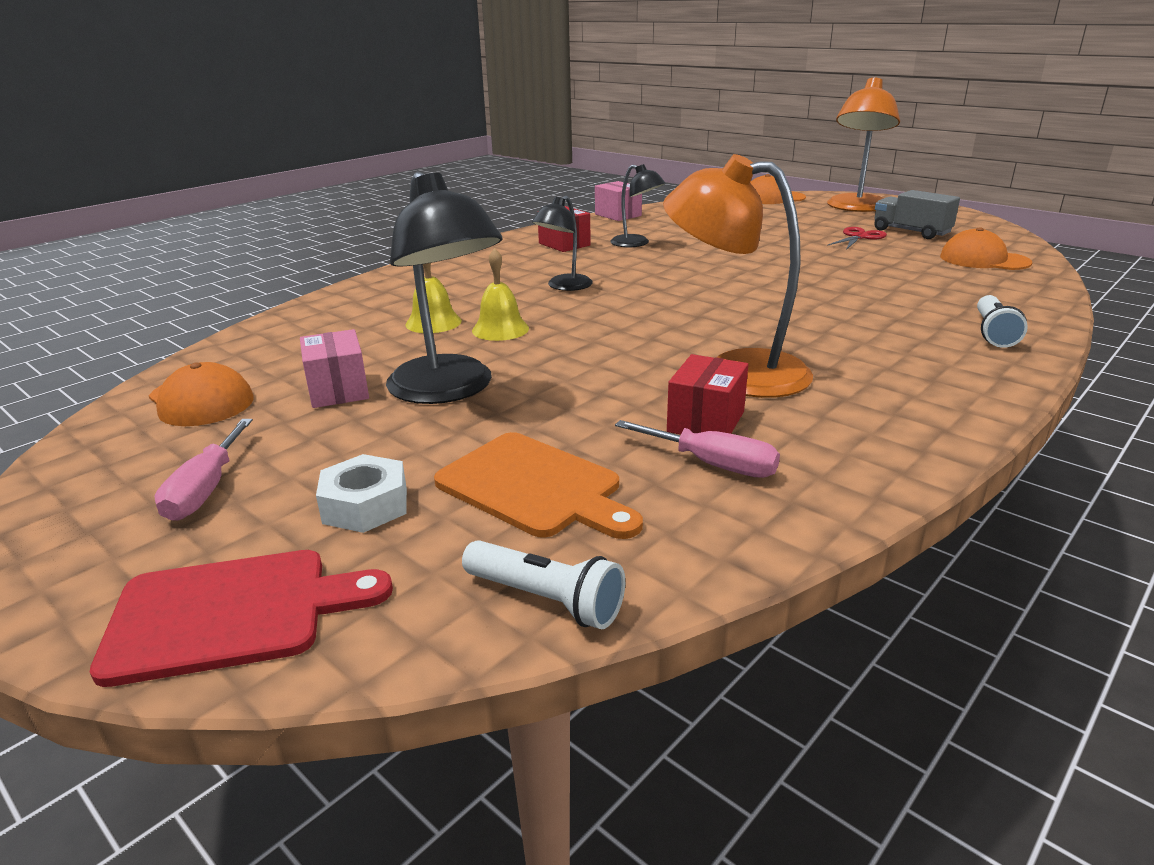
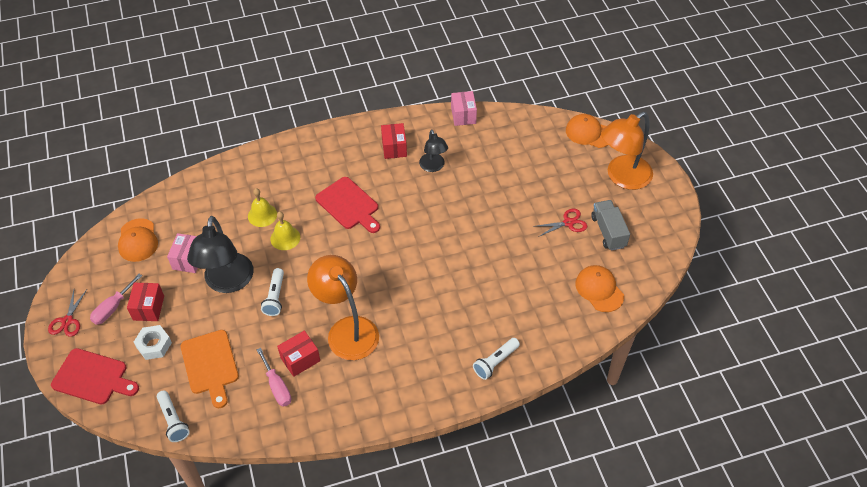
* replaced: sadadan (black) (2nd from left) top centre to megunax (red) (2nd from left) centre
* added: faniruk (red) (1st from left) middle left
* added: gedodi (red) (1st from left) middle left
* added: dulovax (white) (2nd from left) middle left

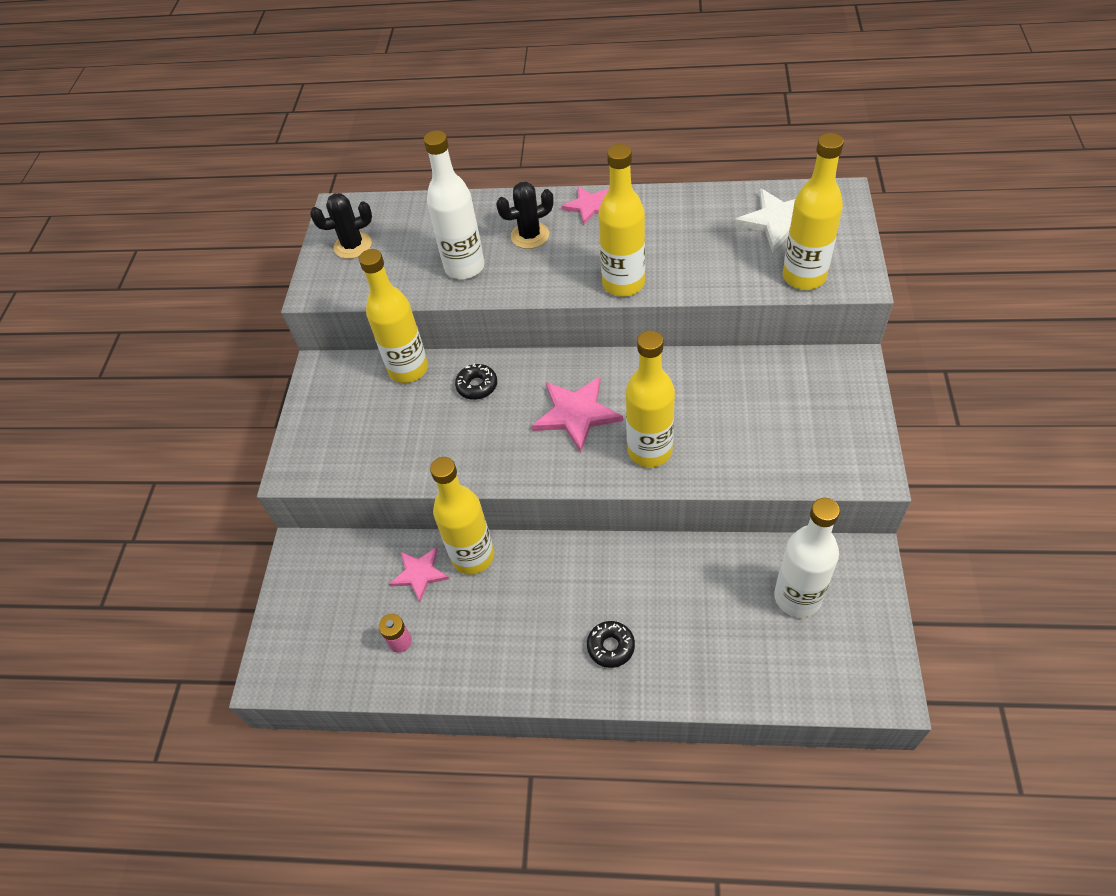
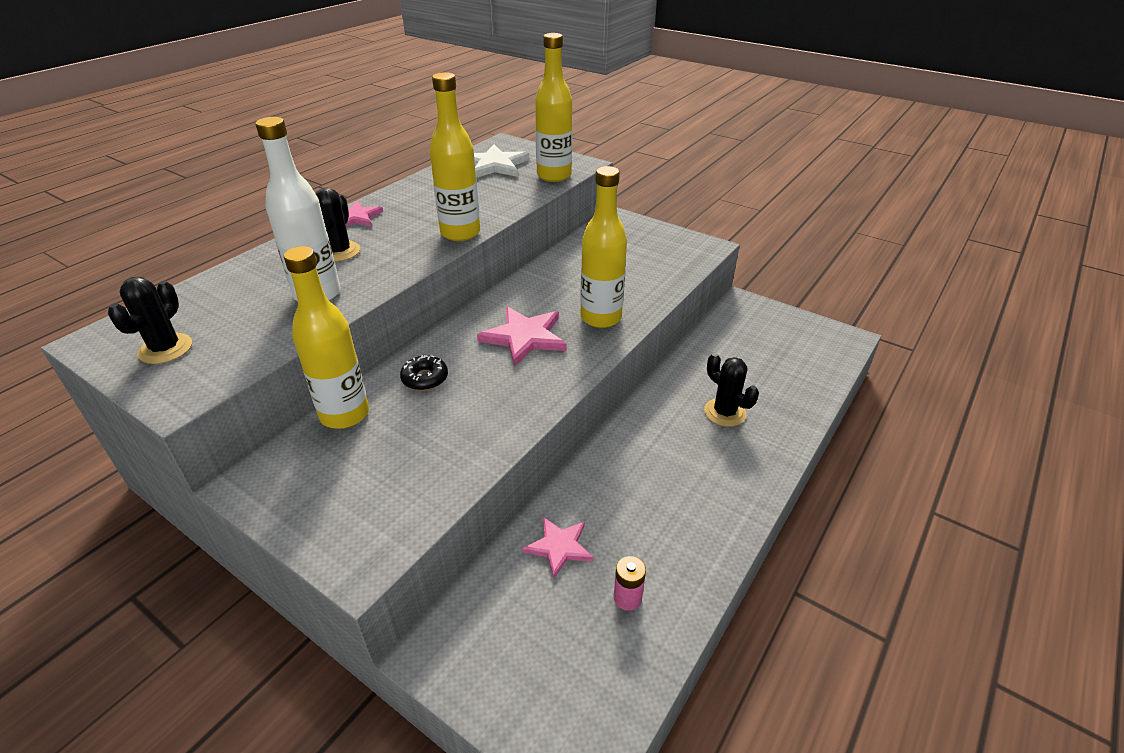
* removed: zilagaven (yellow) (2nd from left) centre
* removed: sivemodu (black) (2nd from left) bottom centre
* removed: zilagaven (white) (2nd from left) middle right
* added: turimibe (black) (3rd from left) centre

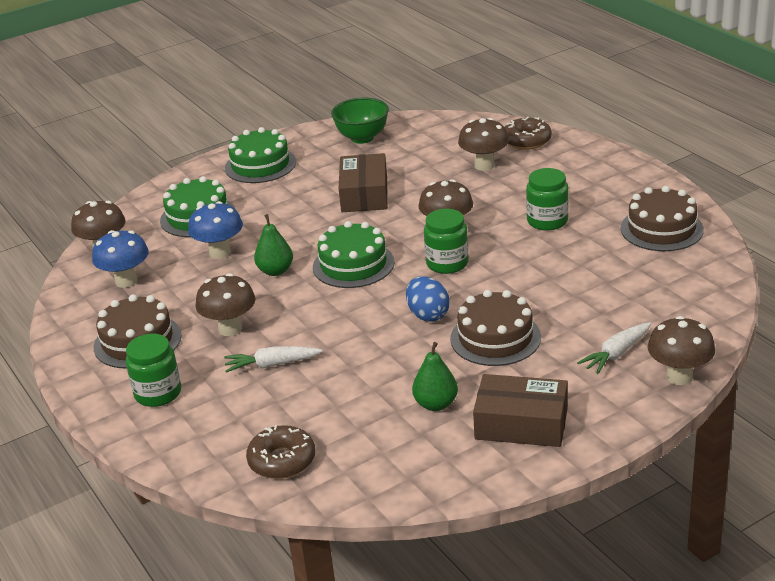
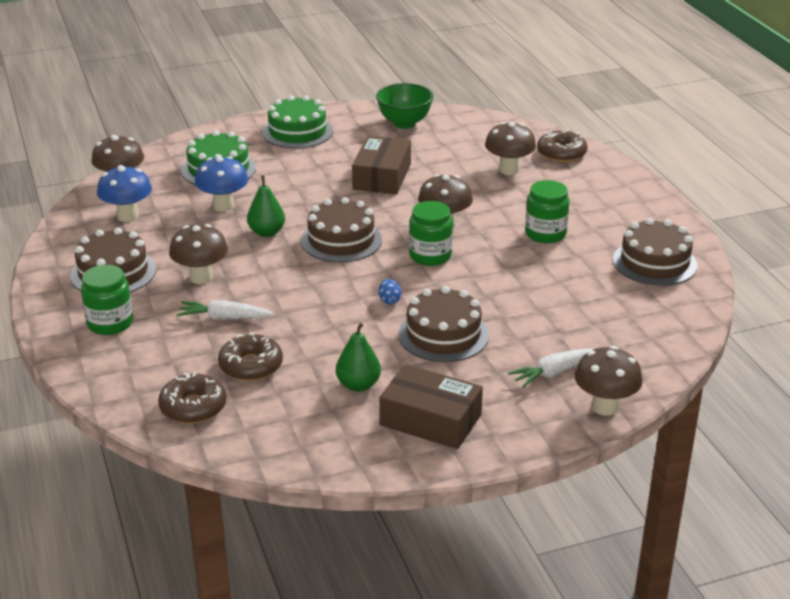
* recoloured: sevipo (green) (3rd from left) centre to sevipo (brown) (2nd from left) centre
* resized: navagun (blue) centre = centre x0.56
* added: sivemodu (brown) (2nd from left) middle left

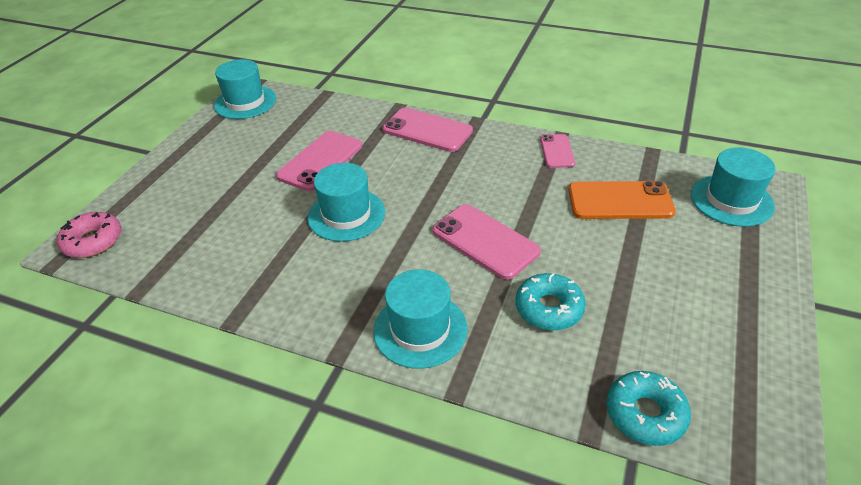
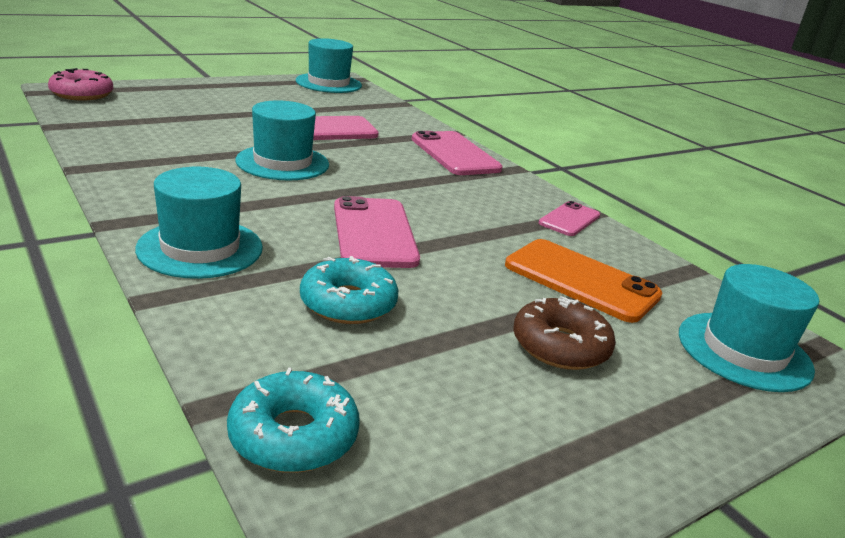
* added: sivemodu (brown) middle right

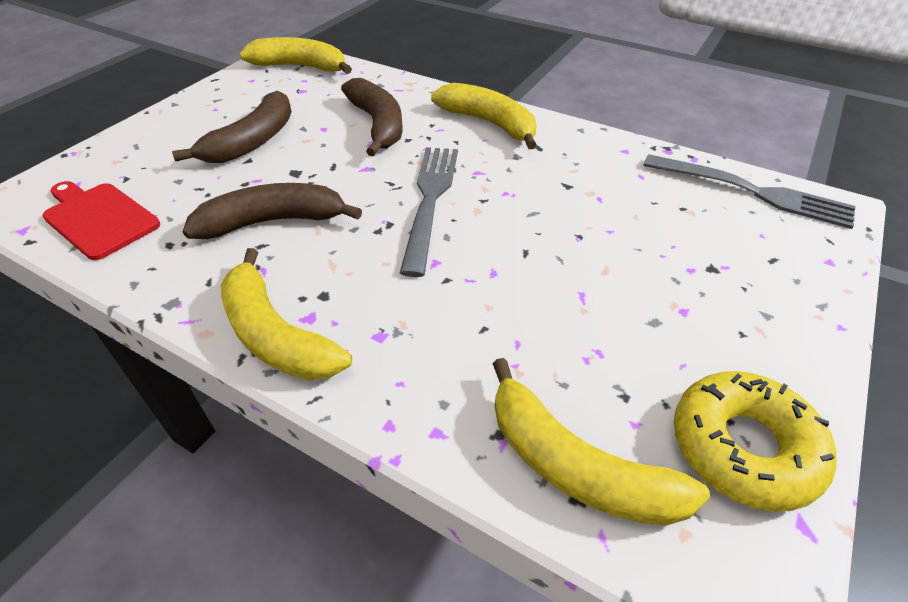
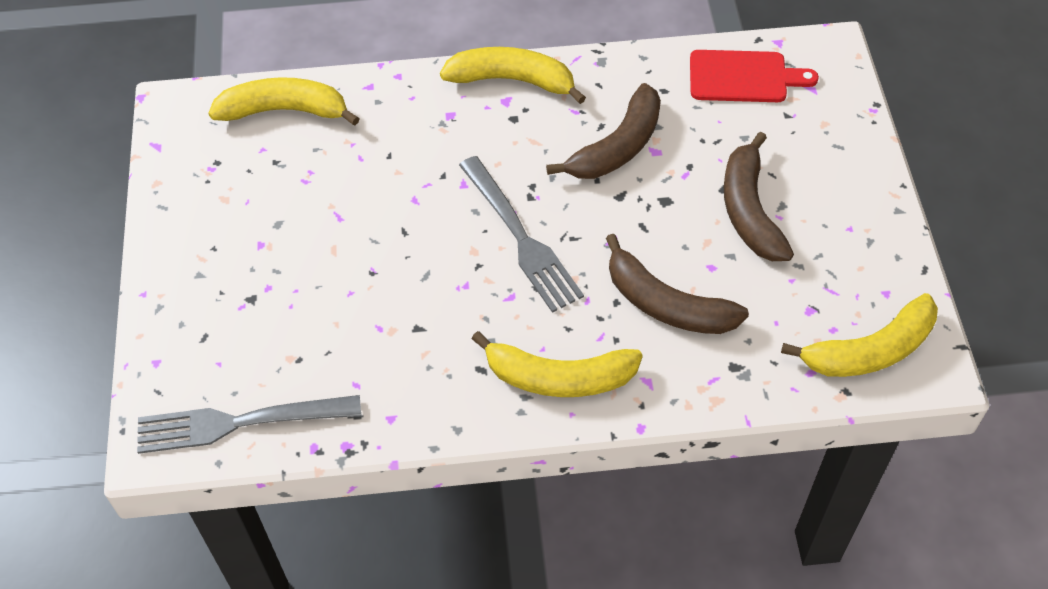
* removed: sivemodu (yellow) bottom right

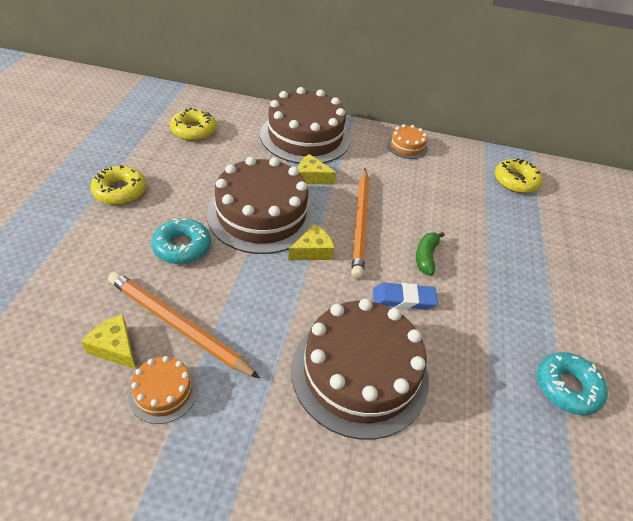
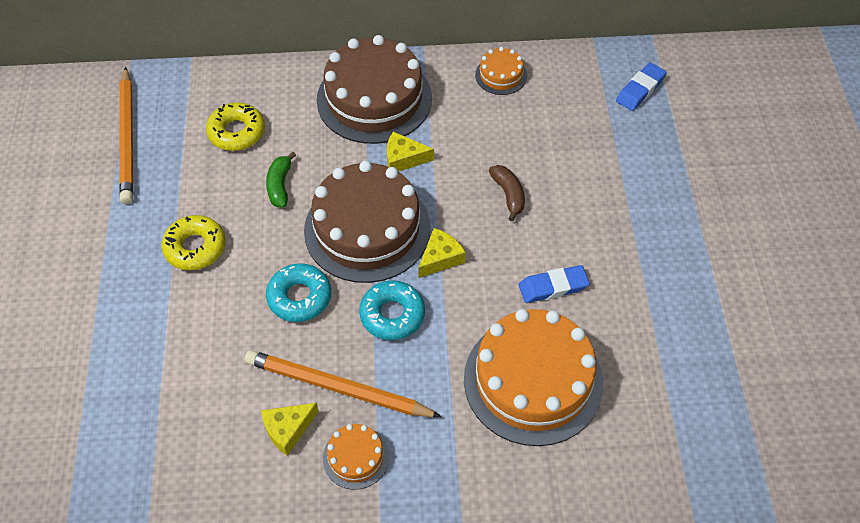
* turned: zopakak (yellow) (1st from left) middle left = bottom centre 60 degrees counterclockwise
* recoloured: sevipo (brown) (3rd from left) bottom centre to sevipo (orange) (3rd from left) bottom centre
* moved: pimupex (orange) (2nd from left in the first image) centre to pimupex (orange) (1st from left) top left
* moved: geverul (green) middle right to middle left
* replaced: sivemodu (yellow) (3rd from left) middle right to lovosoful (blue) (2nd from left) top right
* moved: sivemodu (turquoise) (2nd from left) bottom right to centre
* added: geverul (brown) centre

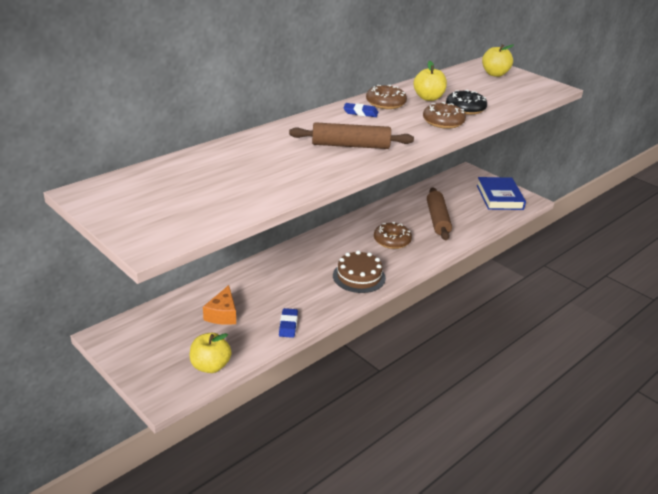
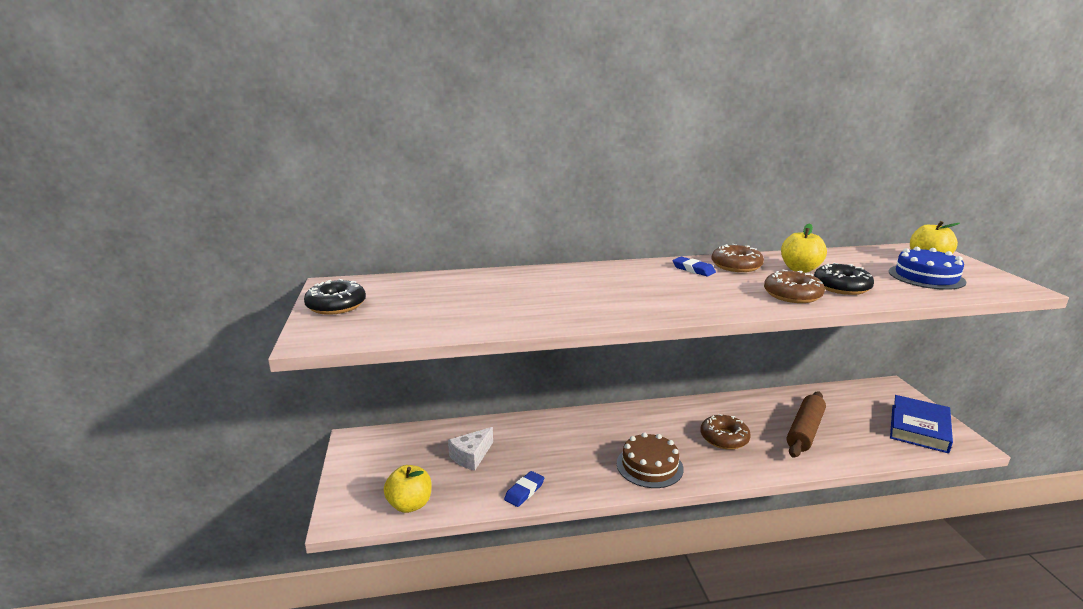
* recoloured: zopakak (orange) middle left to zopakak (white) bottom centre
* removed: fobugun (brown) (1st from left) top centre
* added: sivemodu (black) (1st from left) middle left
* added: sevipo (blue) middle right

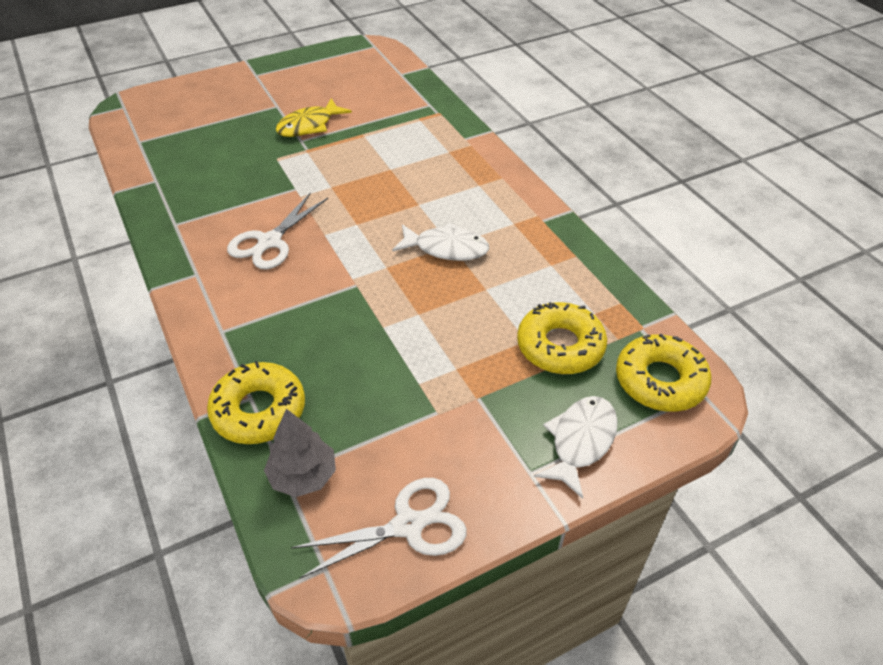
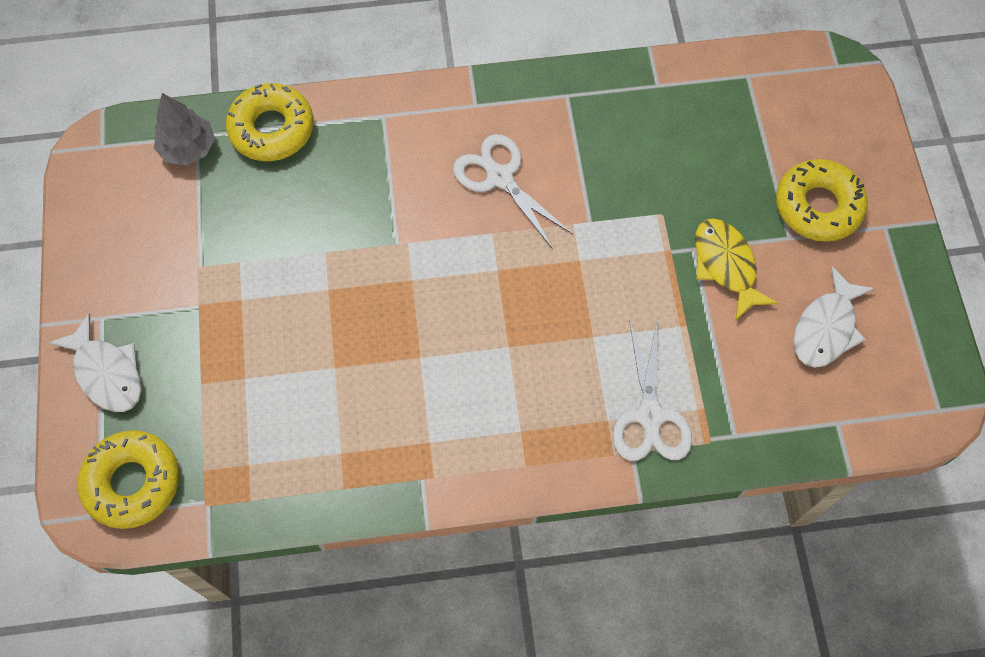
* moved: faniruk (white) (2nd from left) bottom centre to centre
* moved: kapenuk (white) (1st from left in the first image) centre to kapenuk (white) (2nd from left) middle right
* moved: sivemodu (yellow) (2nd from left in the first image) centre to sivemodu (yellow) (3rd from left) top right

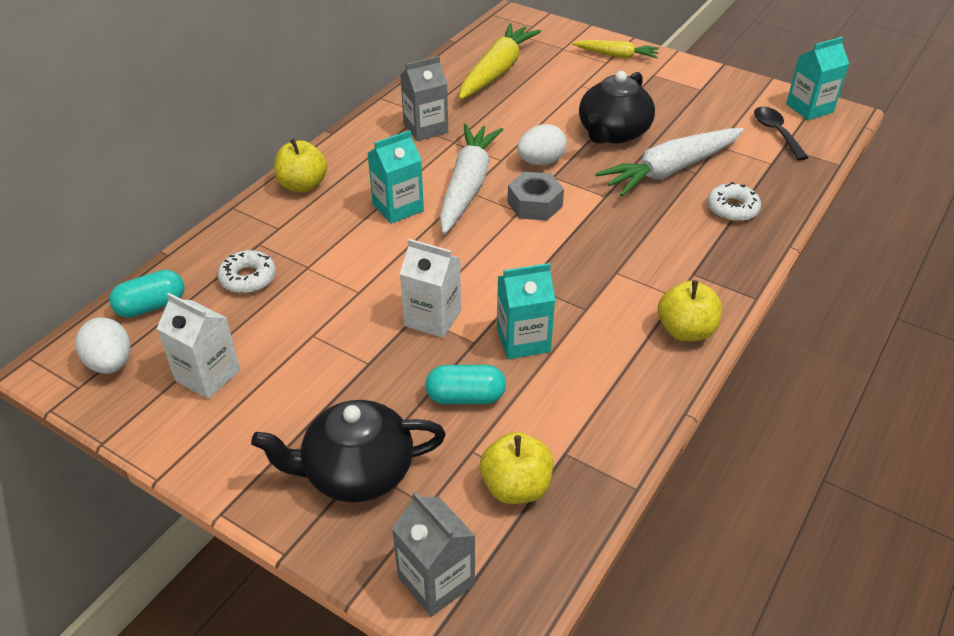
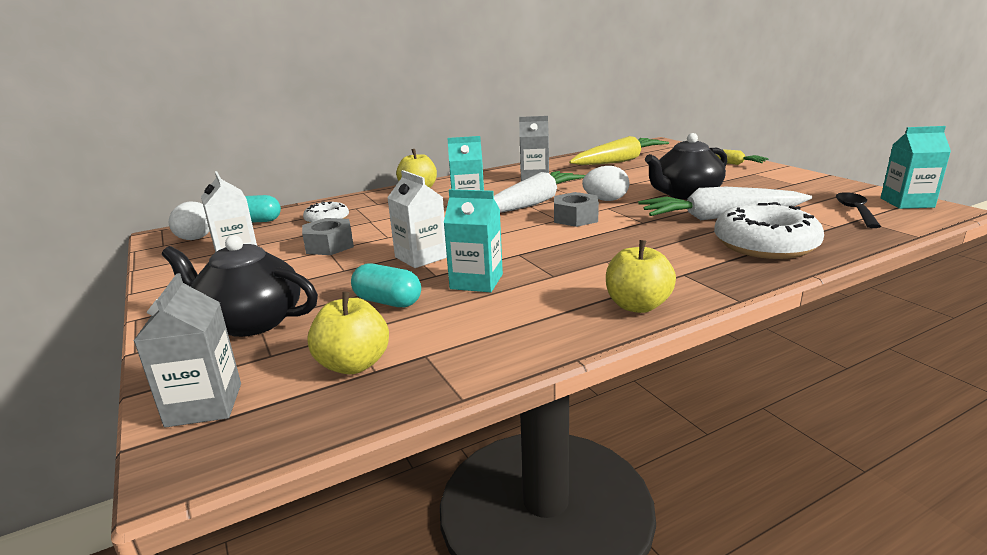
* resized: sivemodu (white) (2nd from left) top right = middle right x1.82
* added: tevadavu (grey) (1st from left) middle left

